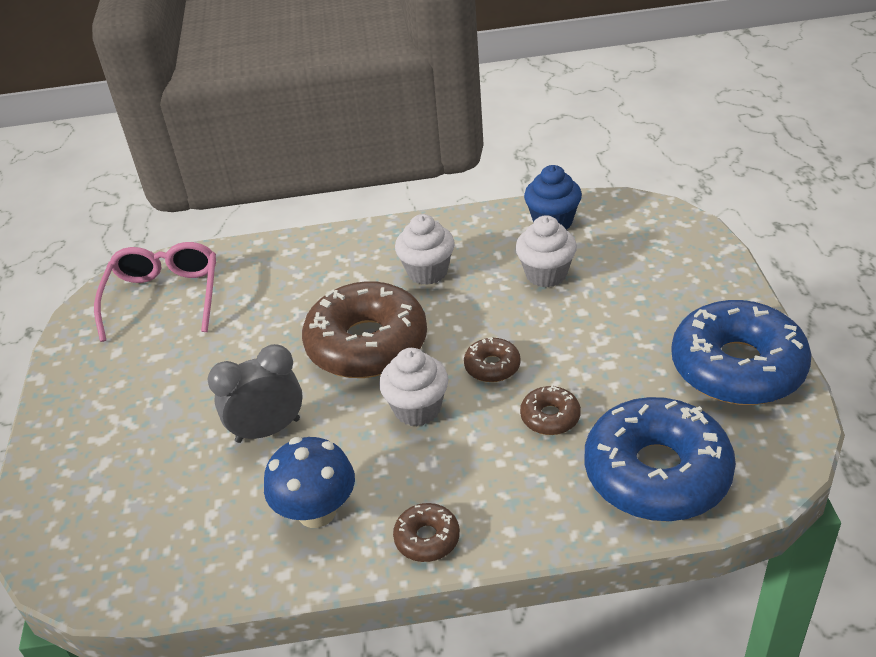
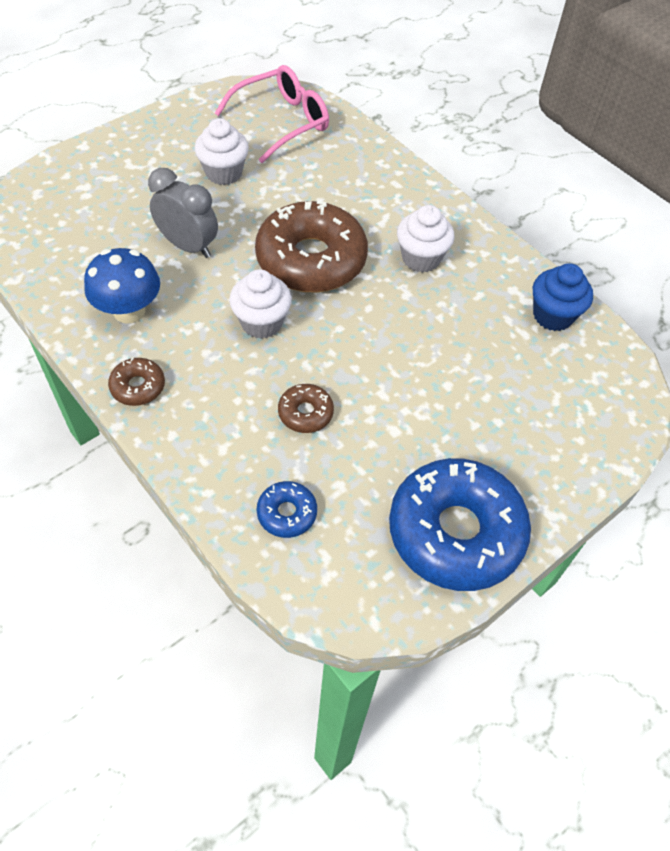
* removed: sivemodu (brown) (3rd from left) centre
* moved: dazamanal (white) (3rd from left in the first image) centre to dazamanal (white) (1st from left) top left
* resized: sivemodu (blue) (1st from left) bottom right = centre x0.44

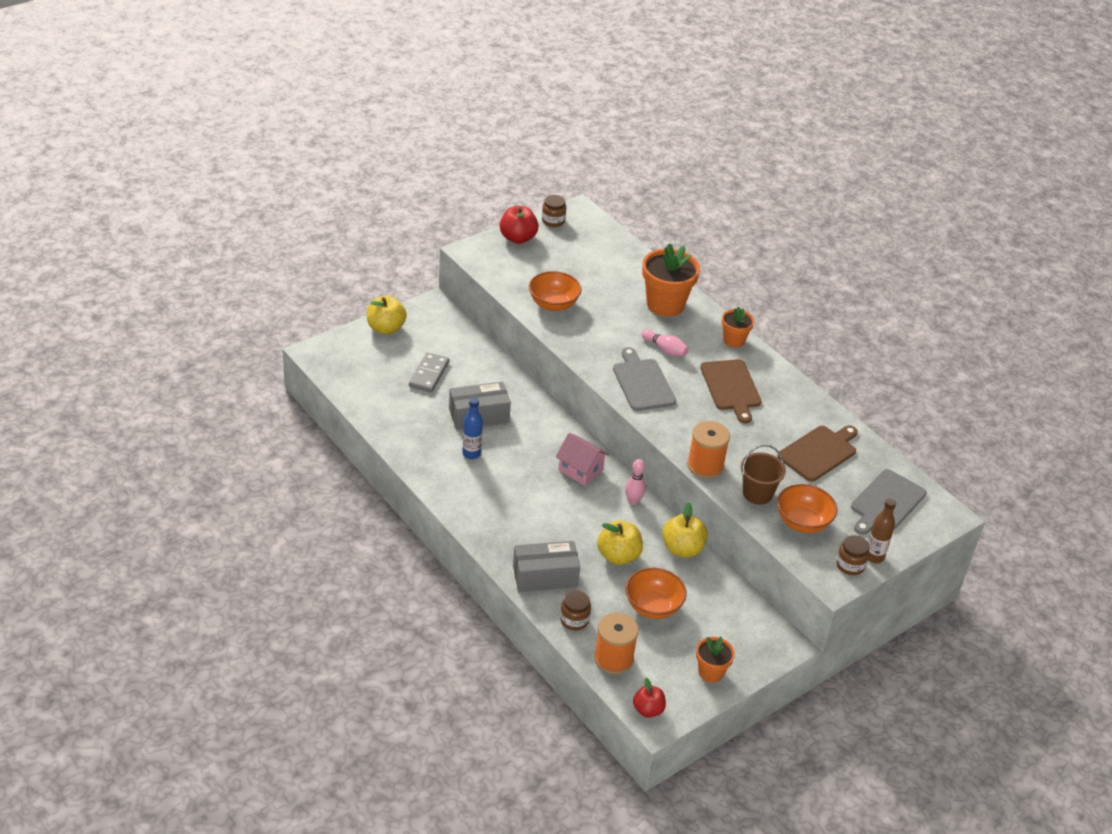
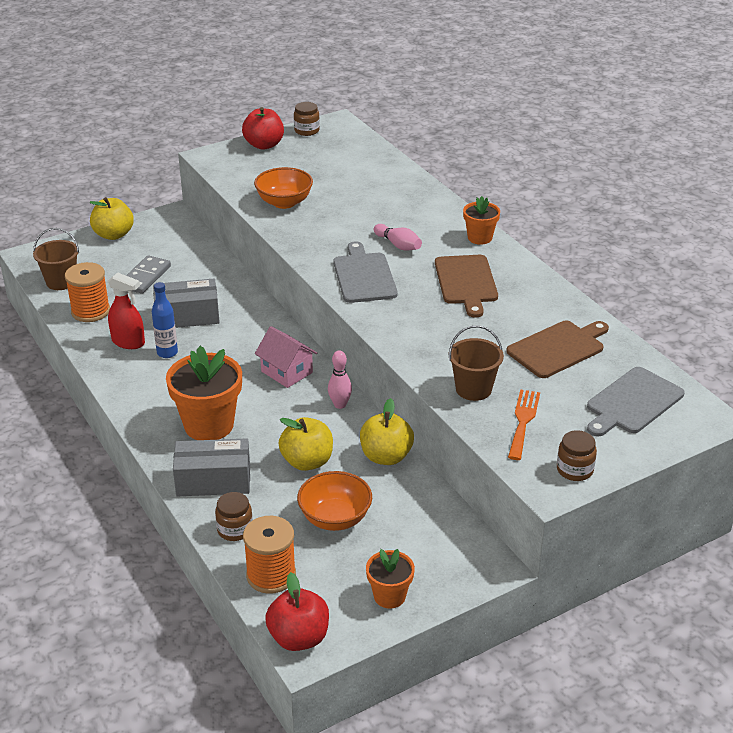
* resized: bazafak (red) (2nd from left) bottom centre = bottom centre x1.52
* moved: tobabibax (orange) (1st from left) centre to middle left
* moved: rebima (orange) (2nd from left in the first image) centre to rebima (orange) (1st from left) middle left
* replaced: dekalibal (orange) (3rd from left) middle right to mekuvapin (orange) middle right
* removed: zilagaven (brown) middle right
* added: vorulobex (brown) (1st from left) middle left
* added: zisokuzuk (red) middle left

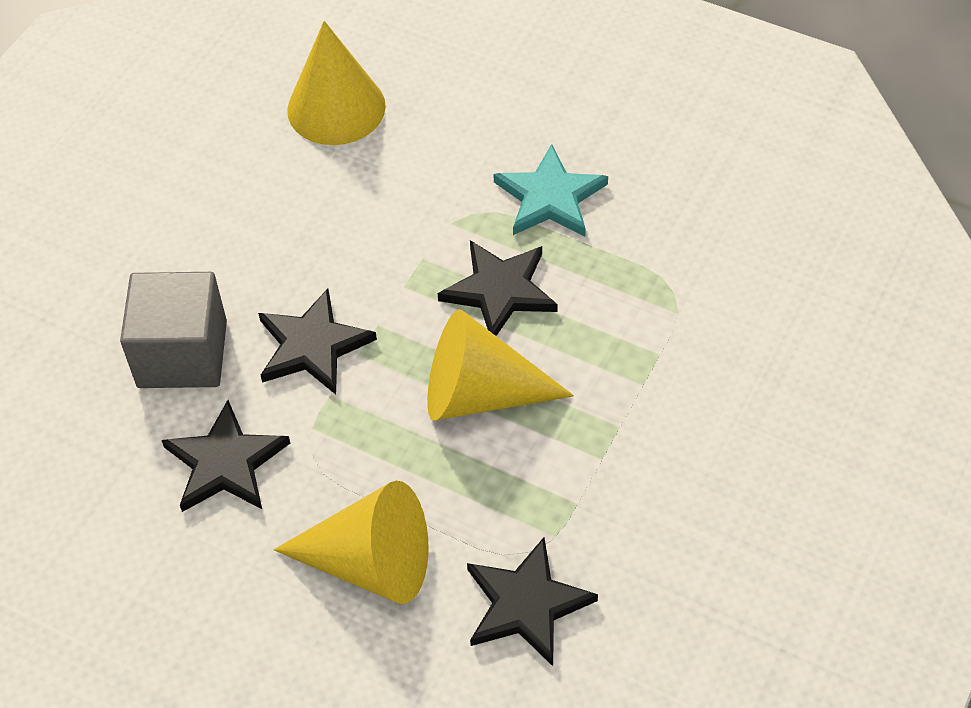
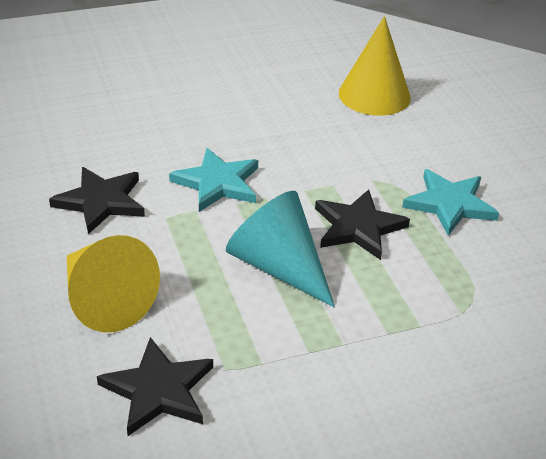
* removed: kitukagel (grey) middle left
* recoloured: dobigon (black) (2nd from left) middle left to dobigon (turquoise) (1st from left) centre
* recoloured: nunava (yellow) (3rd from left) centre to nunava (turquoise) centre

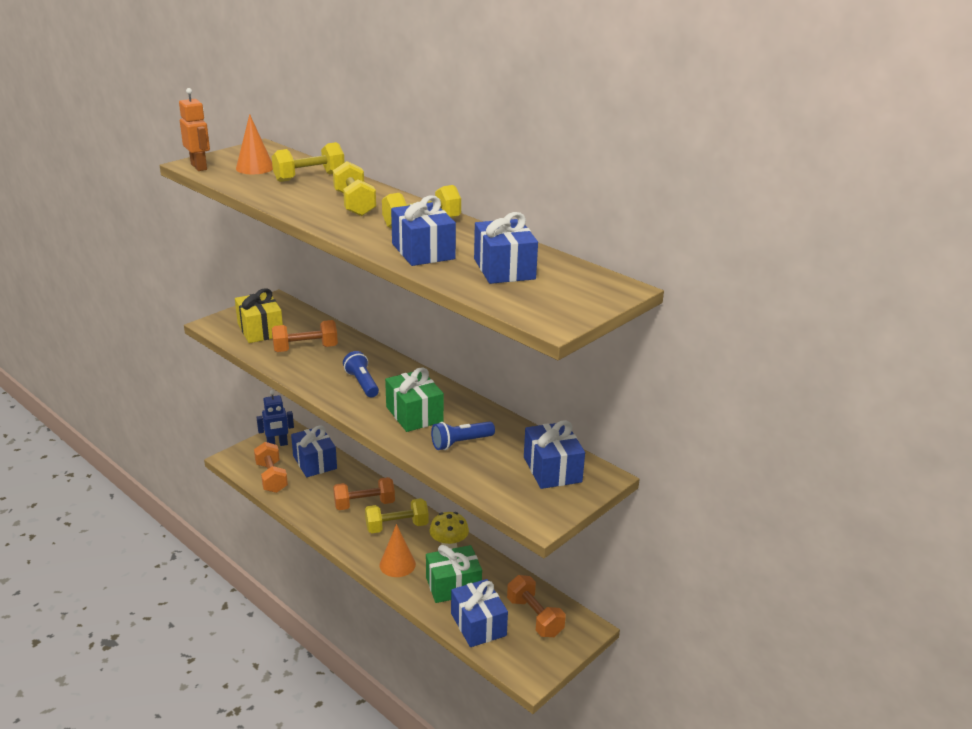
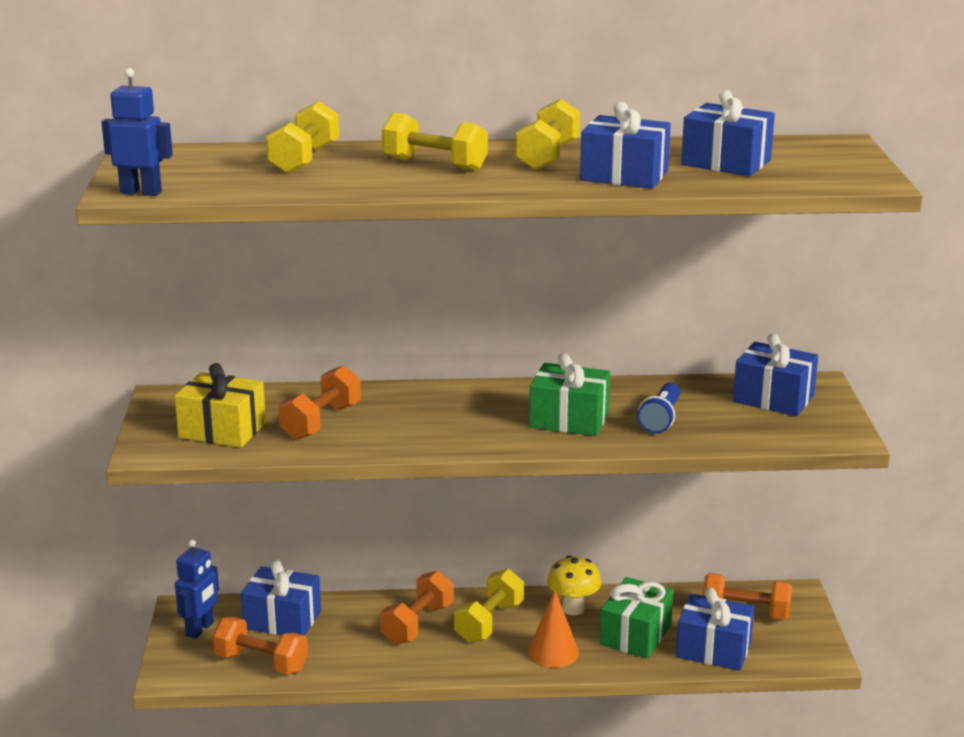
* recoloured: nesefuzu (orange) top left to nesefuzu (blue) (1st from left) top left
* removed: nunava (orange) (1st from left) top left
* removed: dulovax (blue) (1st from left) centre

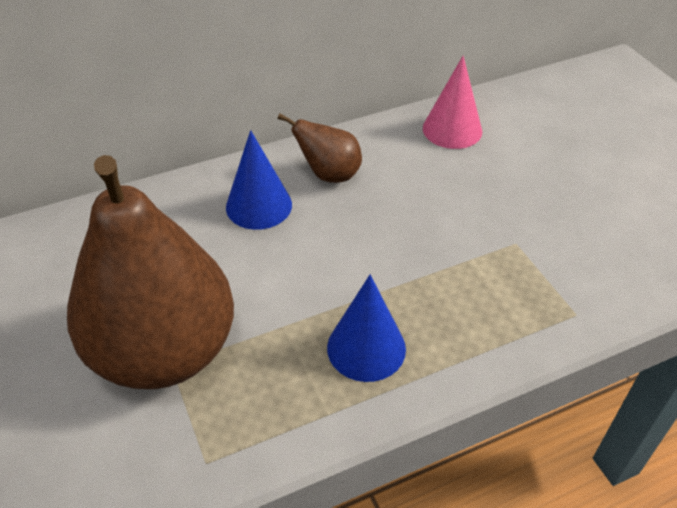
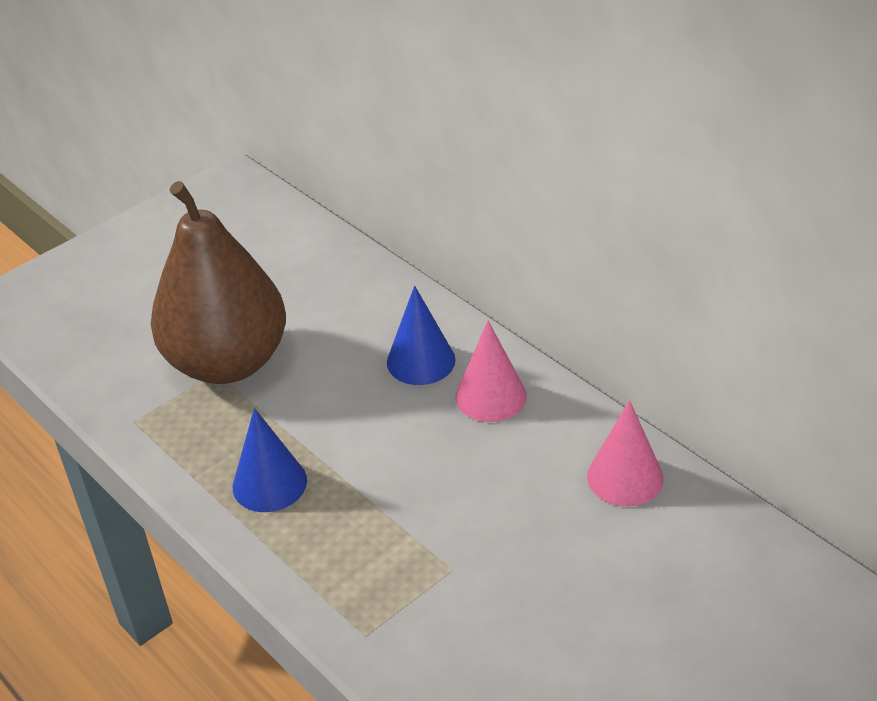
* replaced: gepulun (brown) (2nd from left) top centre to nunava (pink) (1st from left) centre

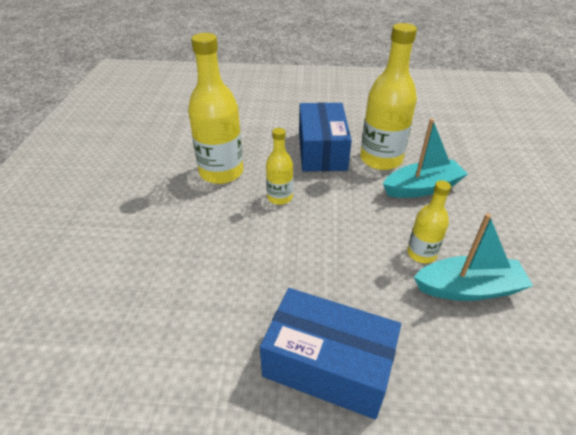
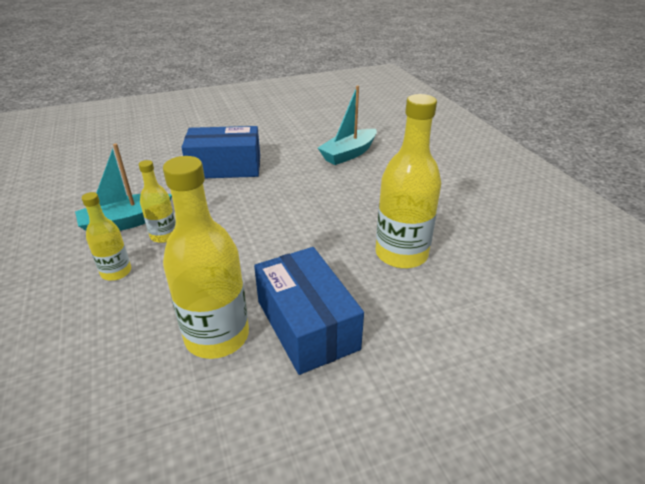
* moved: zilagaven (yellow) (2nd from left in the first image) centre to zilagaven (yellow) (1st from left) middle left
* moved: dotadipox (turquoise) (1st from left in the first image) middle right to dotadipox (turquoise) (2nd from left) top centre

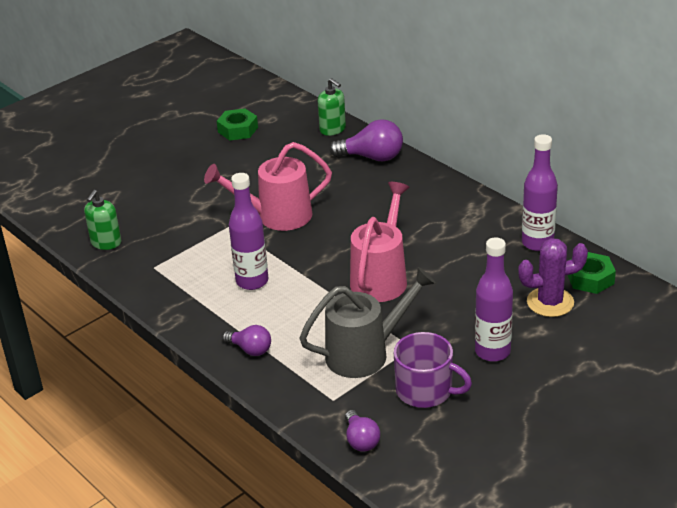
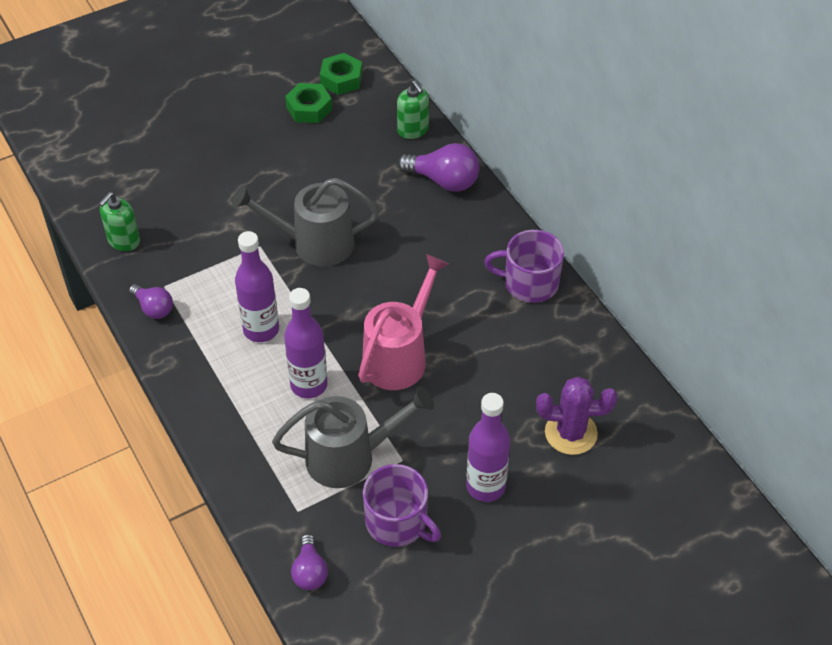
* recoloured: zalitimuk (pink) (1st from left) centre to zalitimuk (grey) (1st from left) centre
* moved: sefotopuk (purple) (1st from left) bottom centre to middle left
* moved: zilagaven (purple) (3rd from left in the first image) middle right to zilagaven (purple) (2nd from left) centre
* moved: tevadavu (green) (2nd from left) middle right to top centre
* added: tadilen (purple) (2nd from left) centre

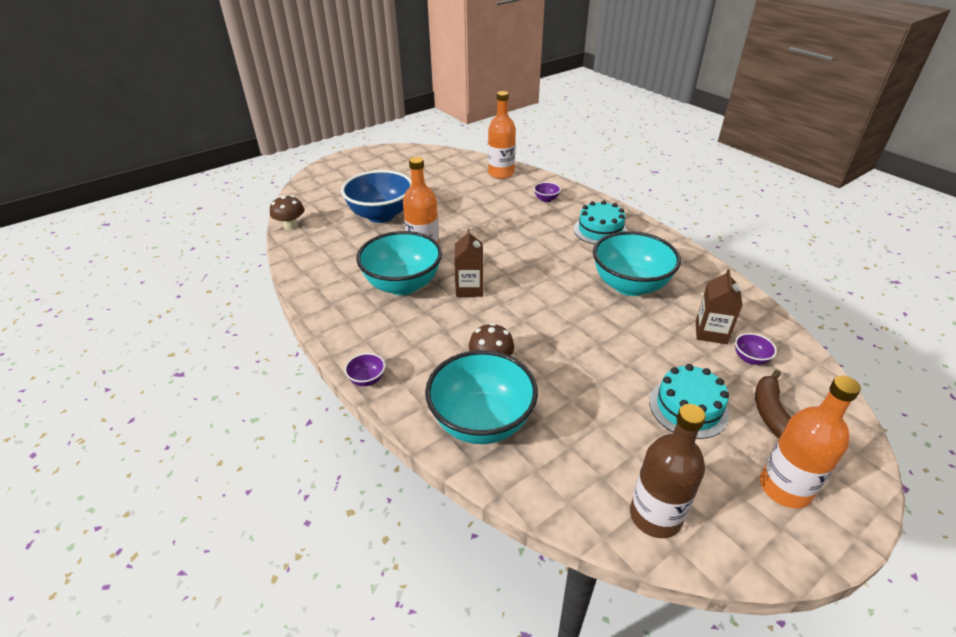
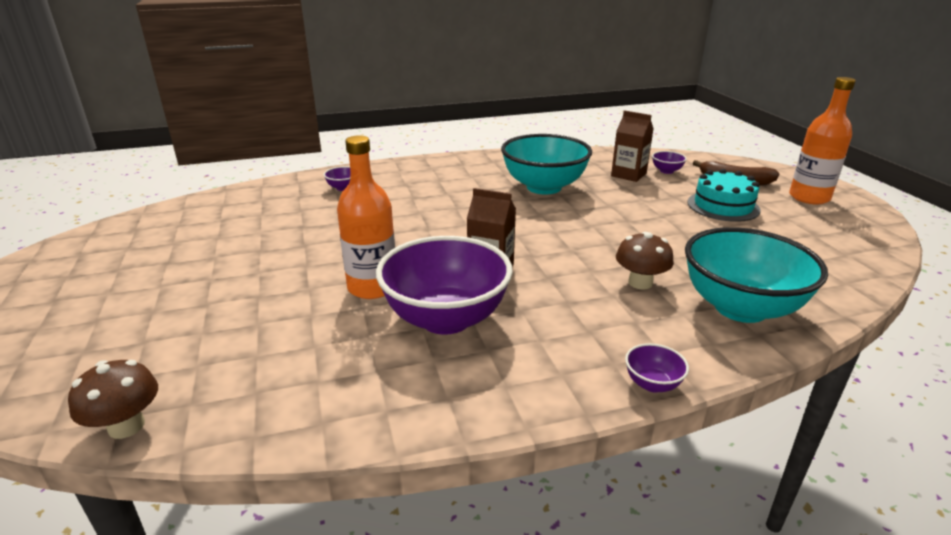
* removed: dekalibal (blue) top centre
* recoloured: dekalibal (turquoise) (1st from left) centre to dekalibal (purple) (2nd from left) centre
* removed: zilagaven (orange) (2nd from left) top centre
* removed: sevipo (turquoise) (1st from left) centre
* removed: zilagaven (brown) bottom right

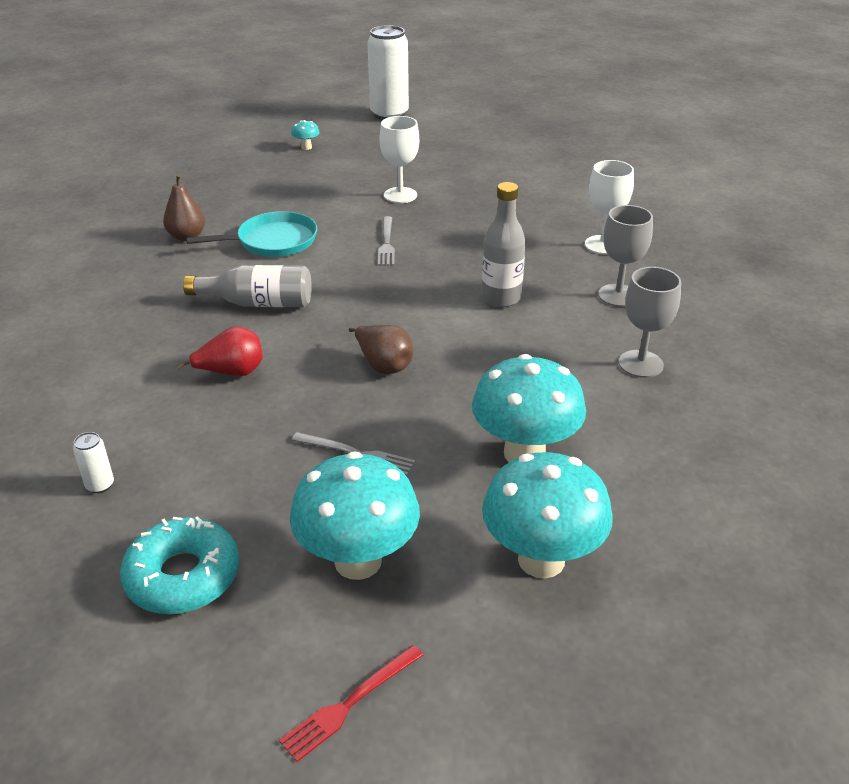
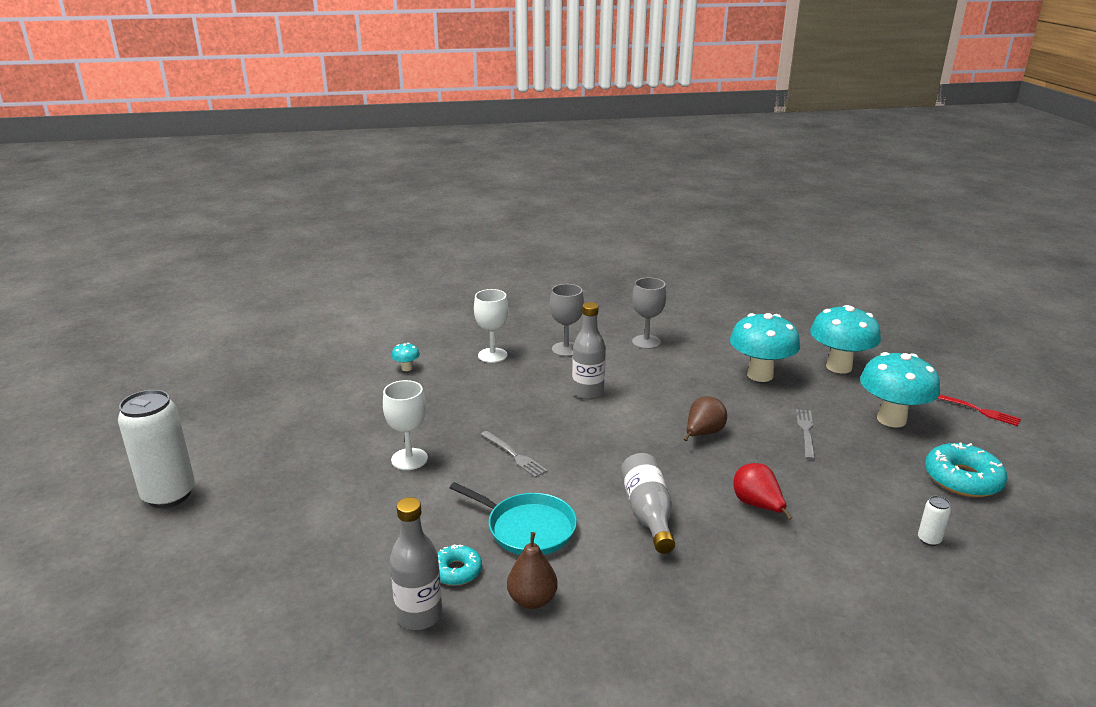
* turned: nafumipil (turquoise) top left = bottom centre 150 degrees clockwise
* moved: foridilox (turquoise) (1st from left) top centre to centre
* turned: mekuvapin (grey) (2nd from left in the first image) top centre = centre 60 degrees clockwise
* added: zilagaven (grey) (1st from left) bottom centre
* added: sivemodu (turquoise) (1st from left) bottom centre

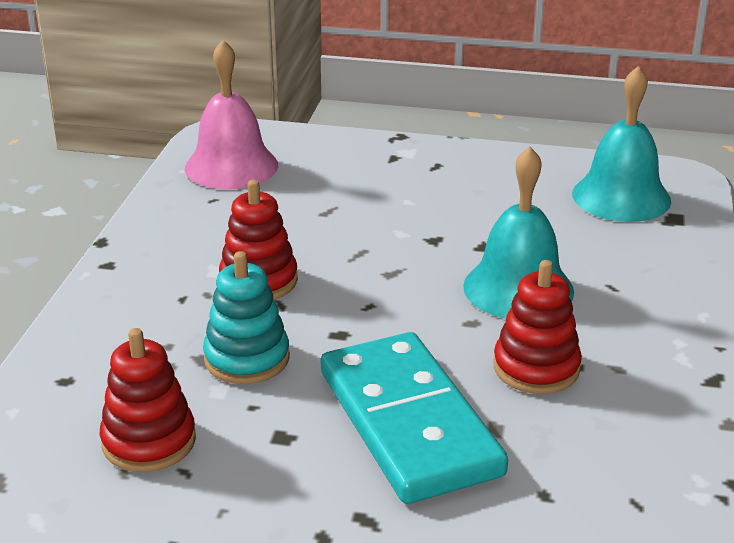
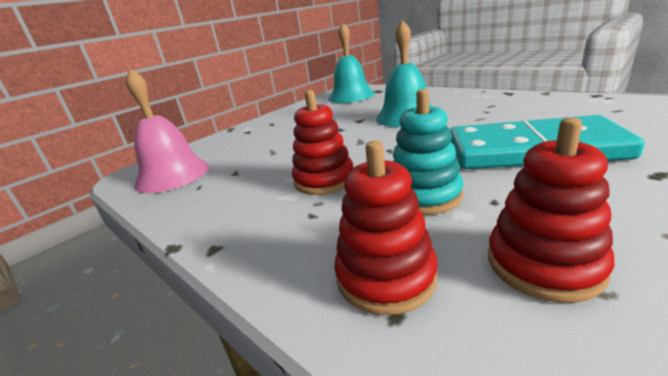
* moved: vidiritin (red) (3rd from left in the first image) middle right to vidiritin (red) (2nd from left) centre

